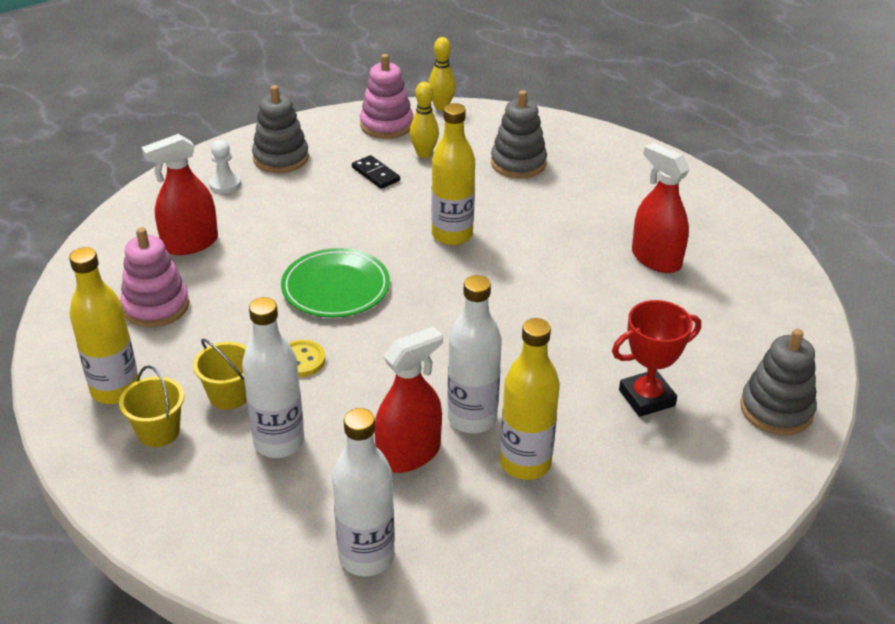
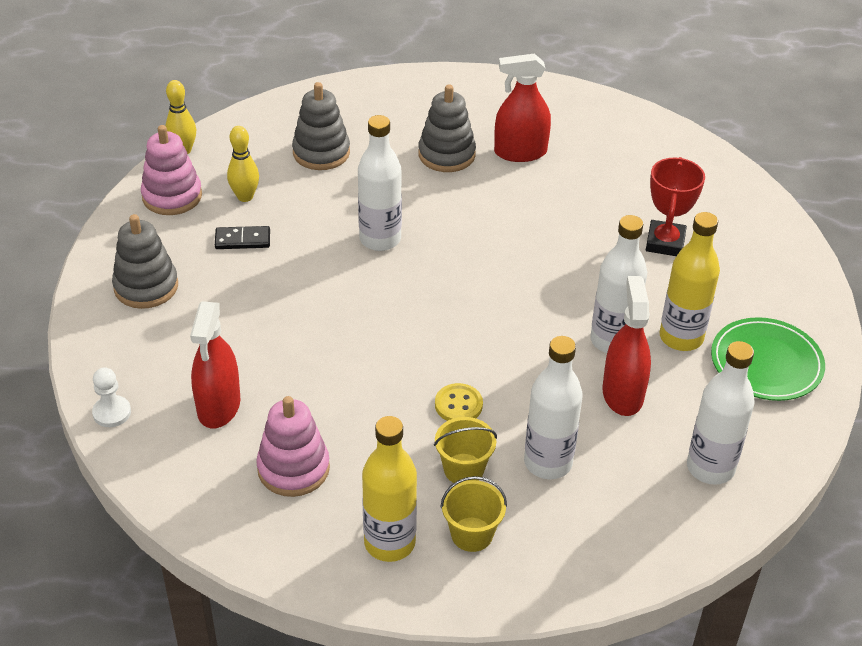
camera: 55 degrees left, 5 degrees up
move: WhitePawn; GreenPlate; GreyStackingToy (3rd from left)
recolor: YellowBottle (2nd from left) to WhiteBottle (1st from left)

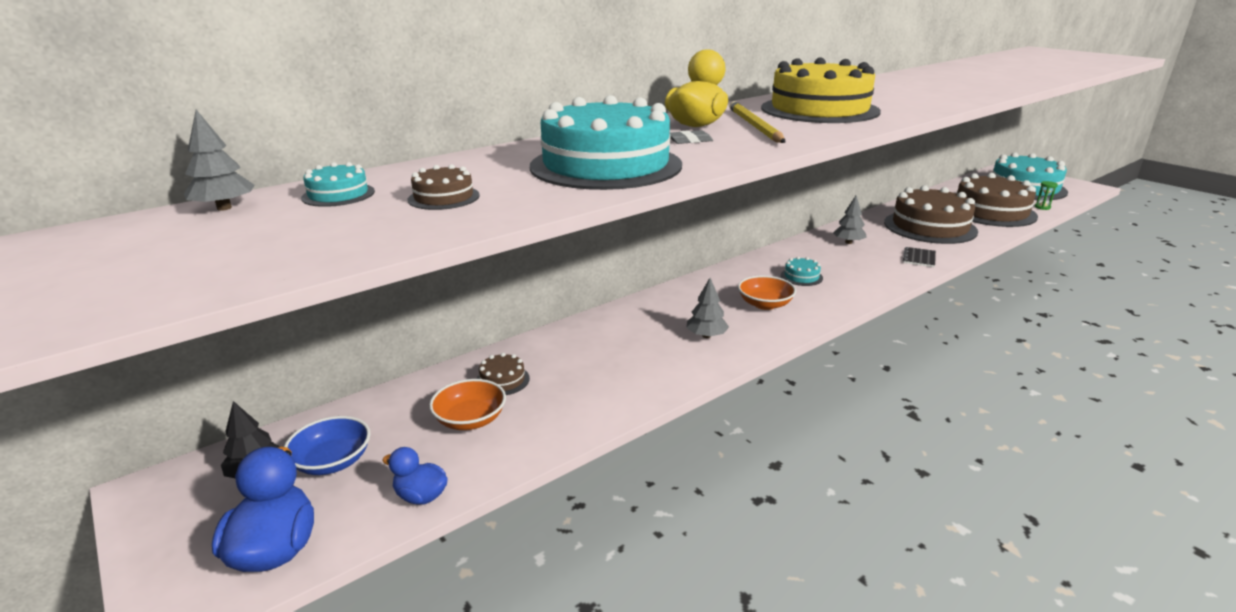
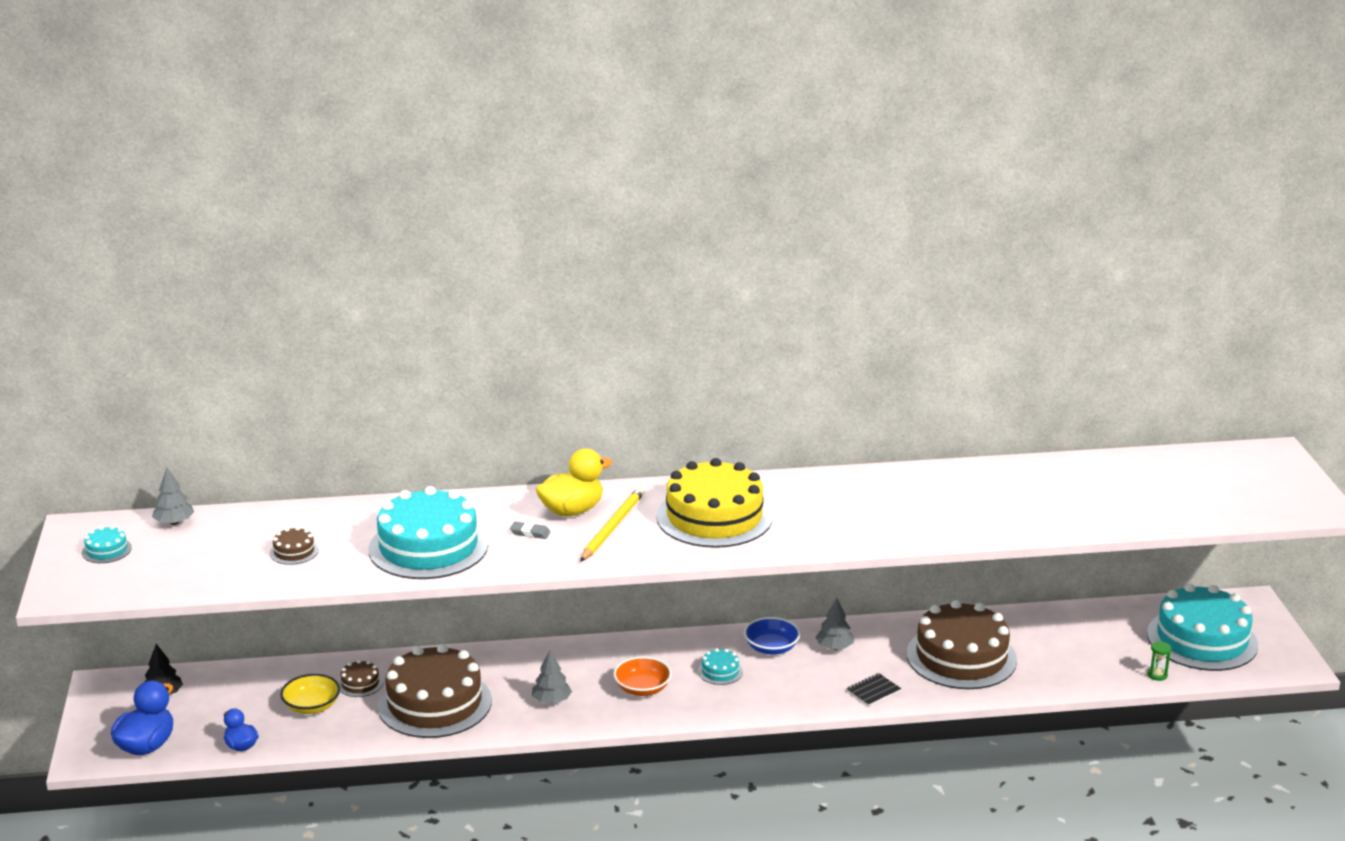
camera: 30 degrees right, 0 degrees up
move: BlueBowl; TurquoiseCake (1st from left); BrownCake (4th from left in the first image) to BrownCake (3rd from left)
recolor: OrangeBowl (1st from left) to YellowBowl

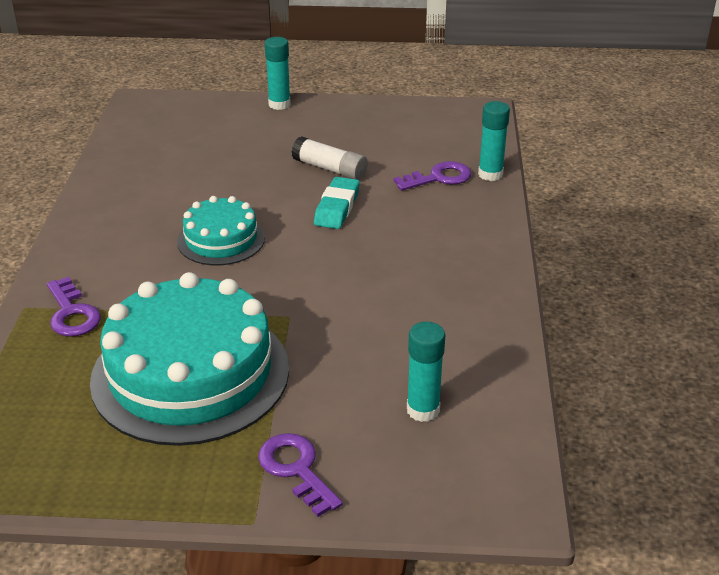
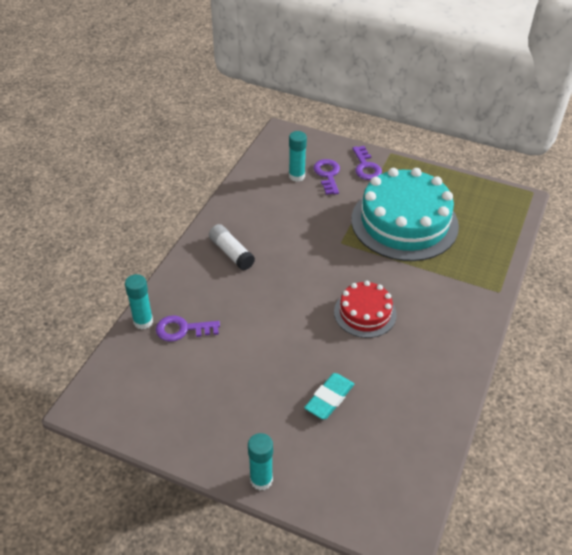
camera: 160 degrees left, 10 degrees up
move: PurpleKey (1st from left in the first image) to PurpleKey (2nd from left); WhiteGlueStick; TurquoiseEraser
recolor: TurquoiseCake (2nd from left) to RedCake

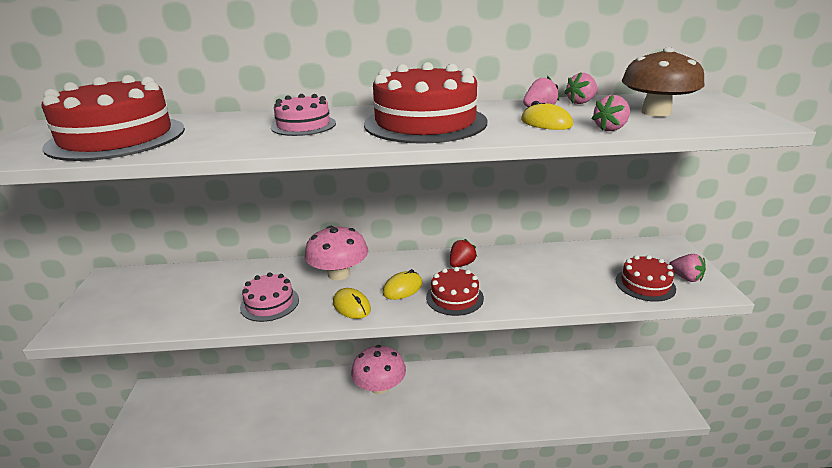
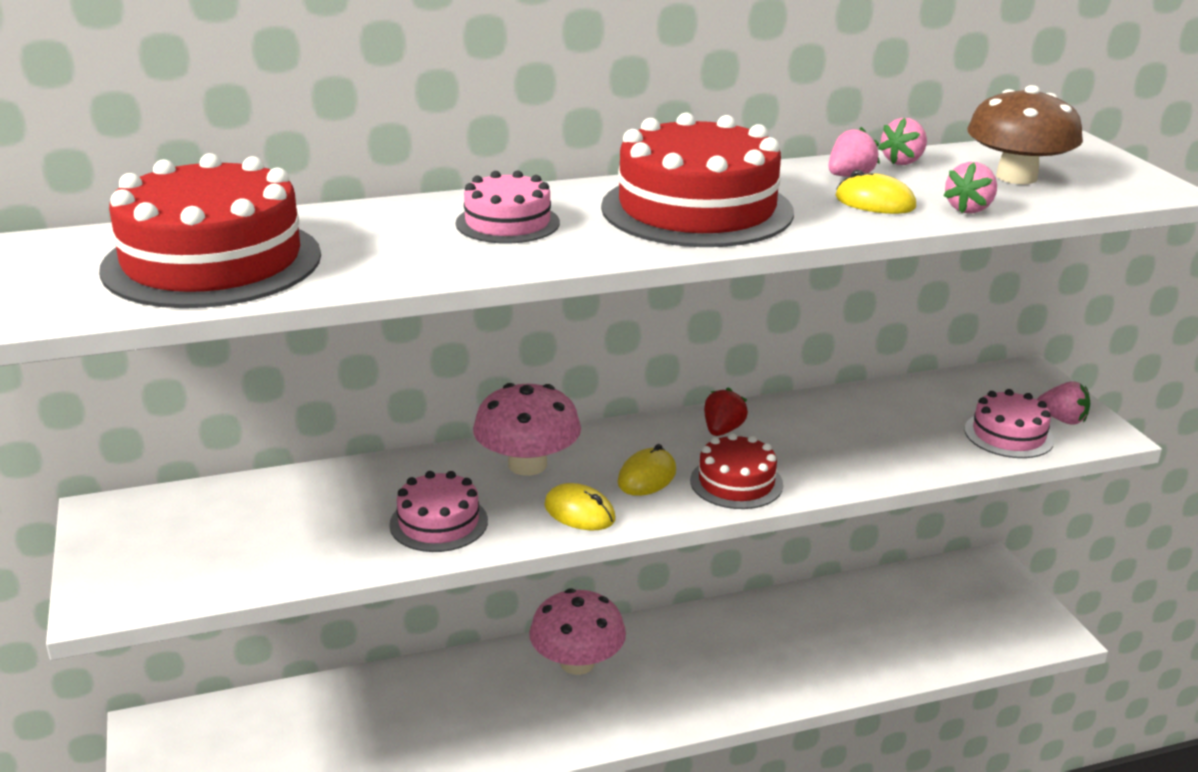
camera: 15 degrees left, 0 degrees up
recolor: RedCake (4th from left) to PinkCake (3rd from left)

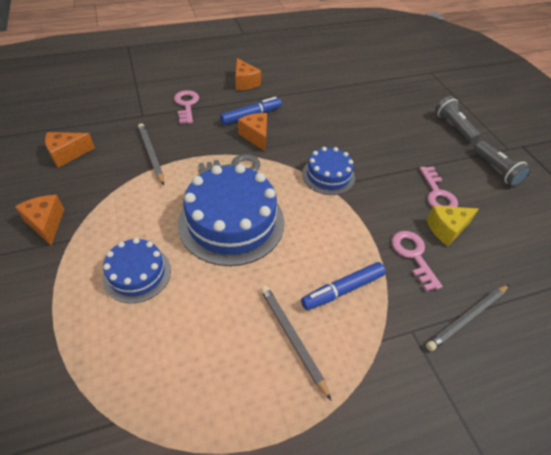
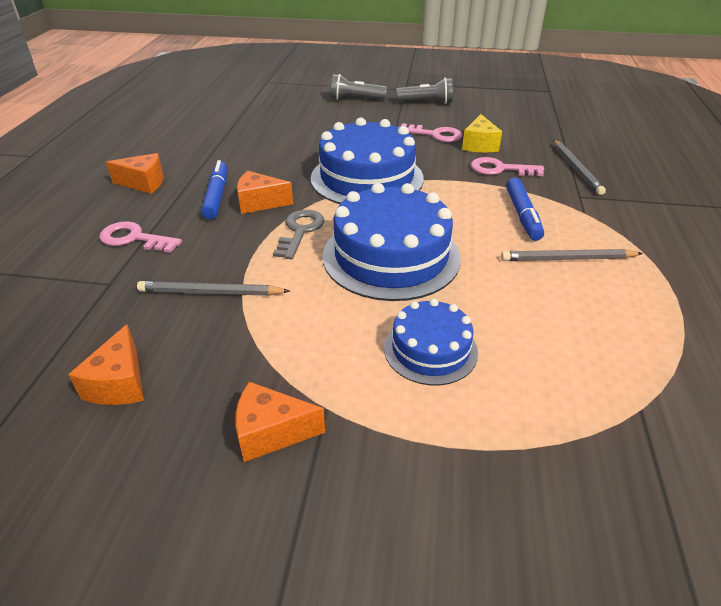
camera: 60 degrees left, 10 degrees down
resize: BlueCake (3rd from left in the first image) x1.78

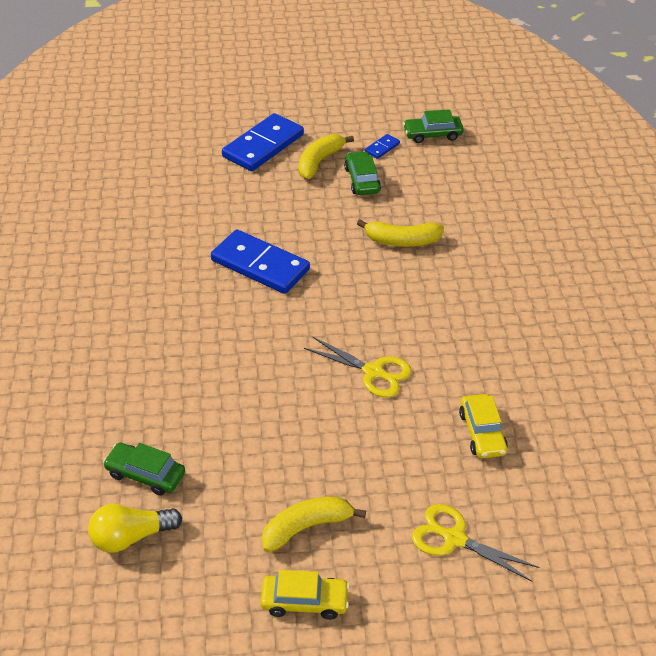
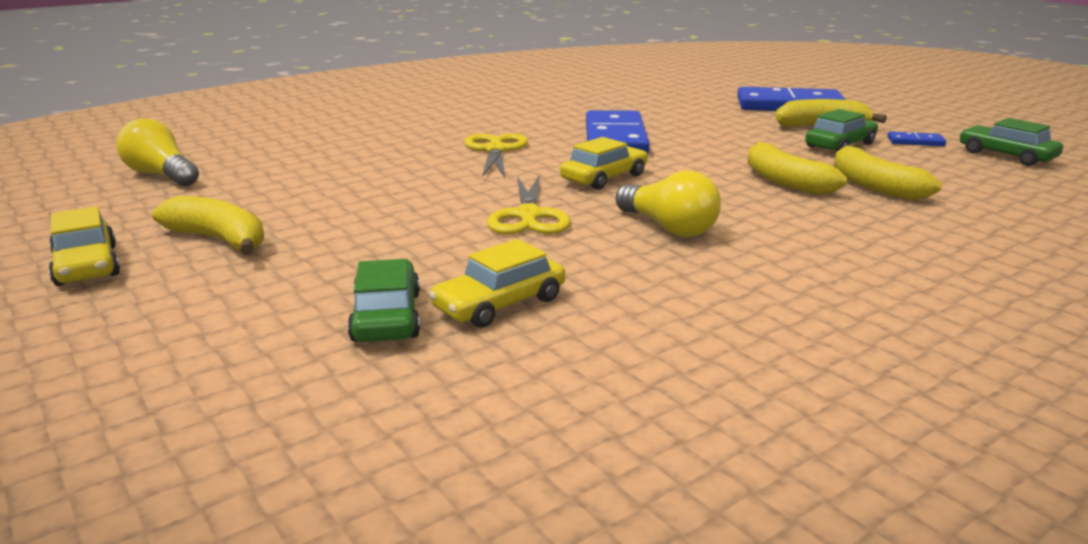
camera: 60 degrees right, 20 degrees down
insert: YellowCar (3rd from left); YellowLightBulb (2nd from left); YellowBanana (4th from left)
move: GreenCar (1st from left); YellowScissors (2nd from left in the first image) to YellowScissors (1st from left)

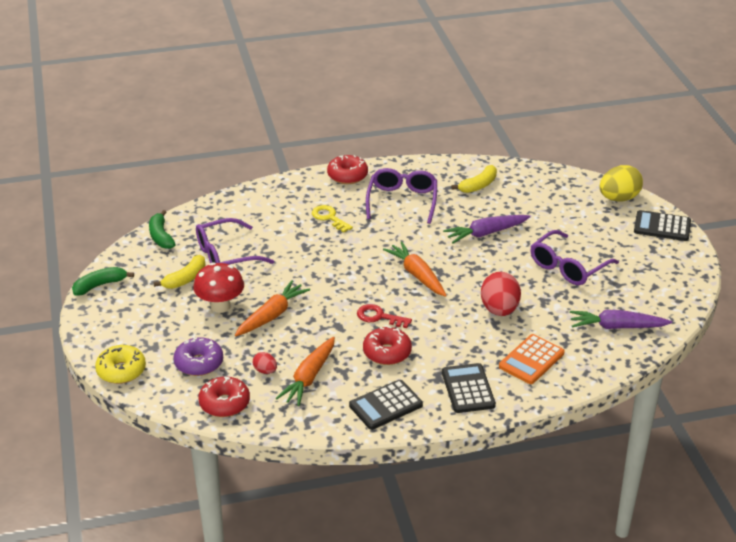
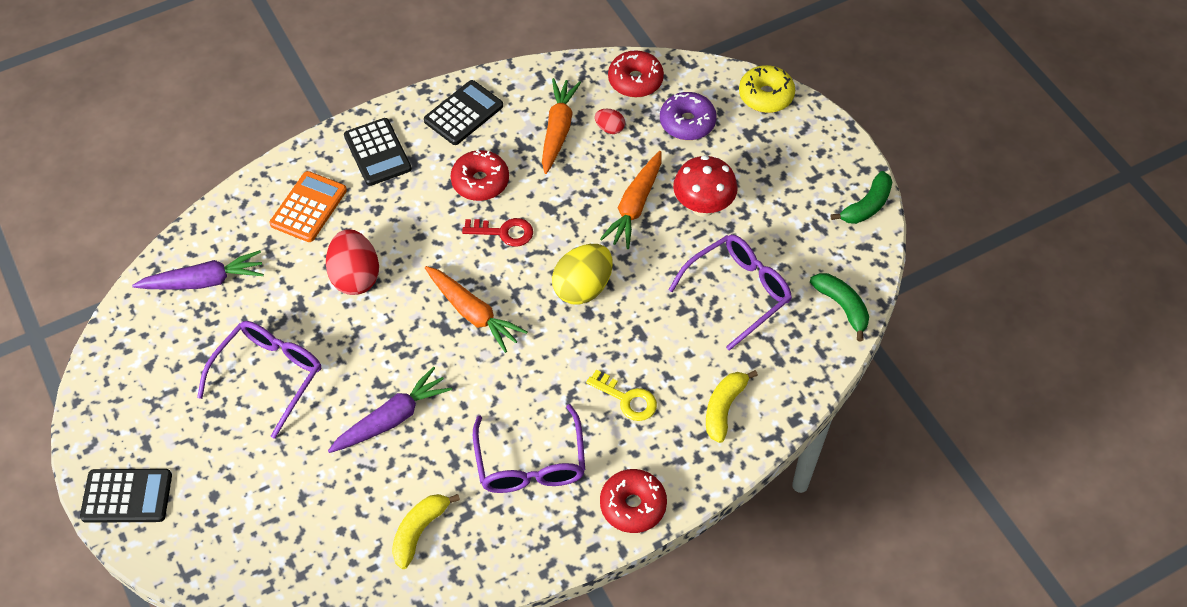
camera: 165 degrees right, 20 degrees up
move: YellowBanana (1st from left in the first image) to YellowBanana (2nd from left); YellowEgg

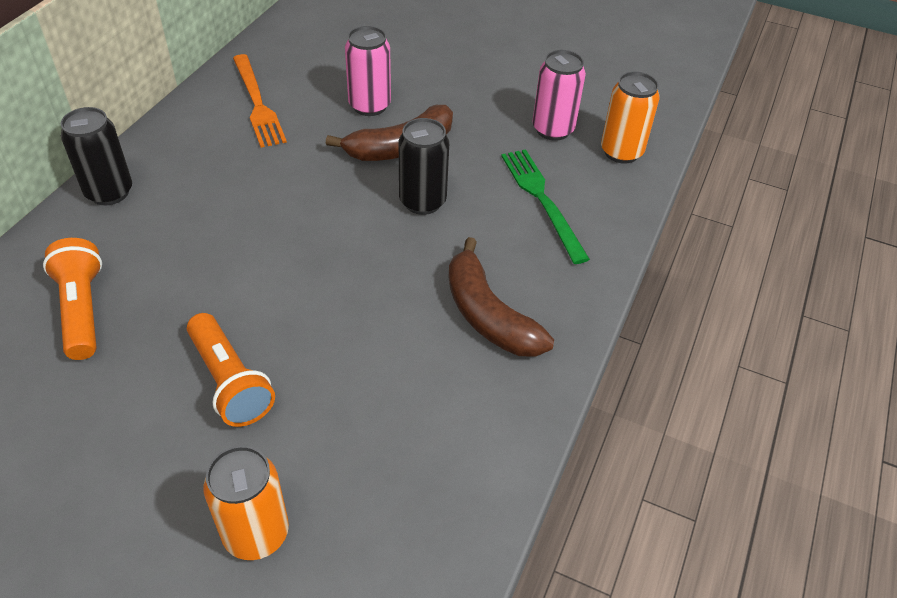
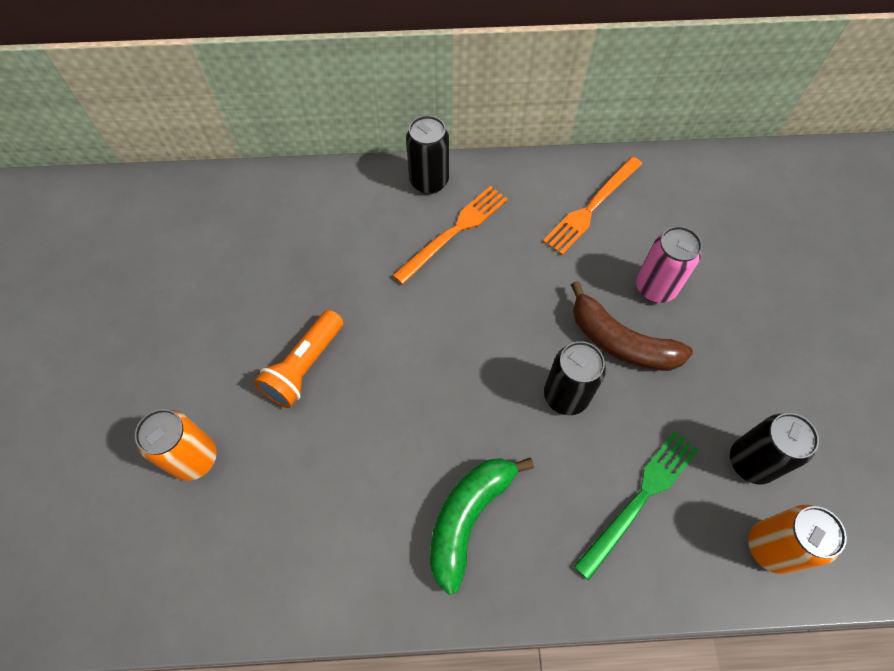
camera: 65 degrees right, 15 degrees up
delete: OrangeFlashlight (1st from left)
insert: OrangeFork (1st from left)
recolor: BrownBanana (2nd from left) to GreenBanana; PinkCan (2nd from left) to BlackCan (3rd from left)

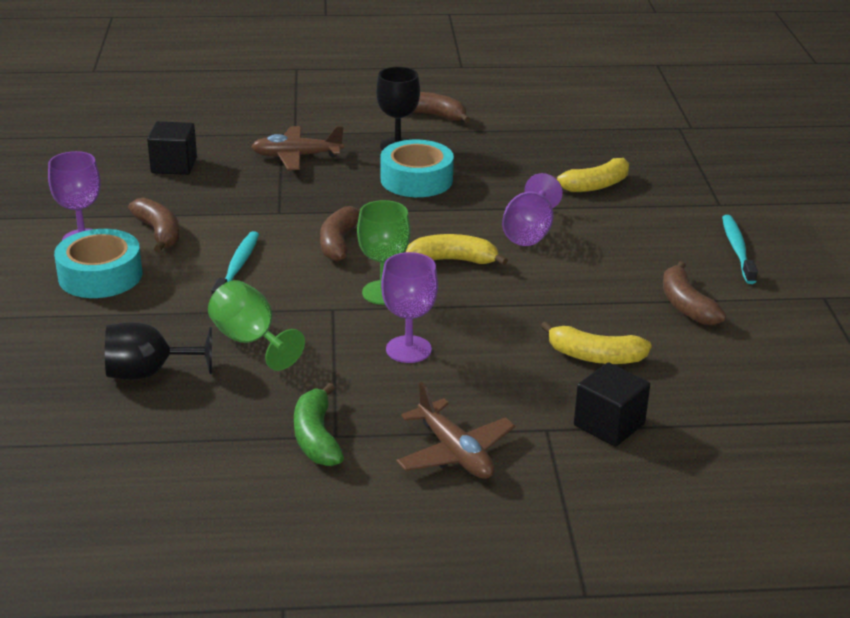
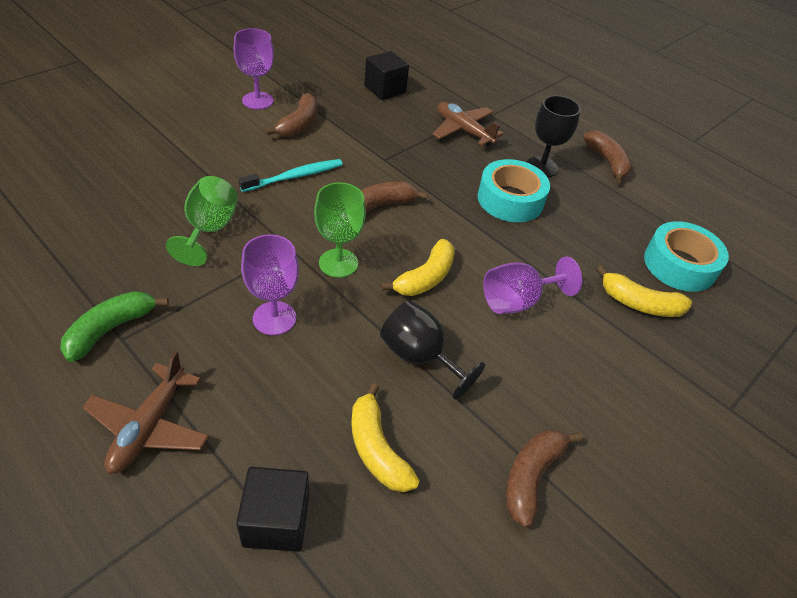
camera: 45 degrees right, 15 degrees up
delete: TurquoiseToothbrush (2nd from left)
move: TurquoiseTape (1st from left in the first image) to TurquoiseTape (2nd from left); BlackGoblet (1st from left)
rotate: YellowBanana (1st from left in the first image) 75 degrees clockwise

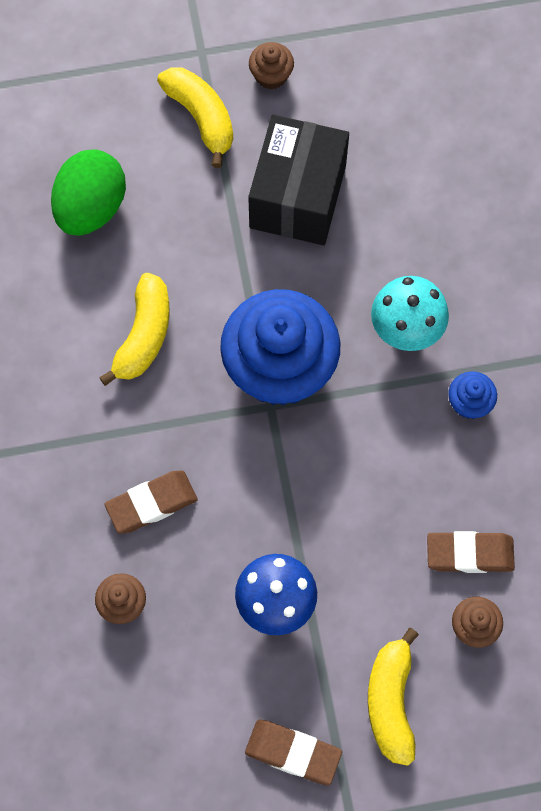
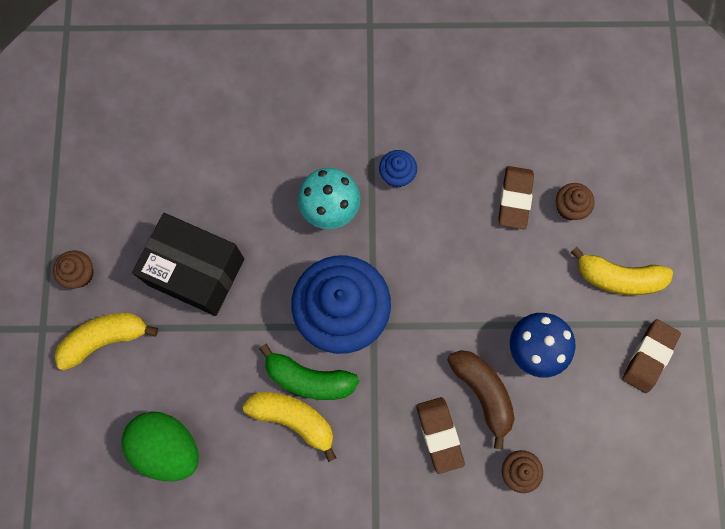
camera: 80 degrees left, 5 degrees up
insert: GreenBanana; BrownBanana

